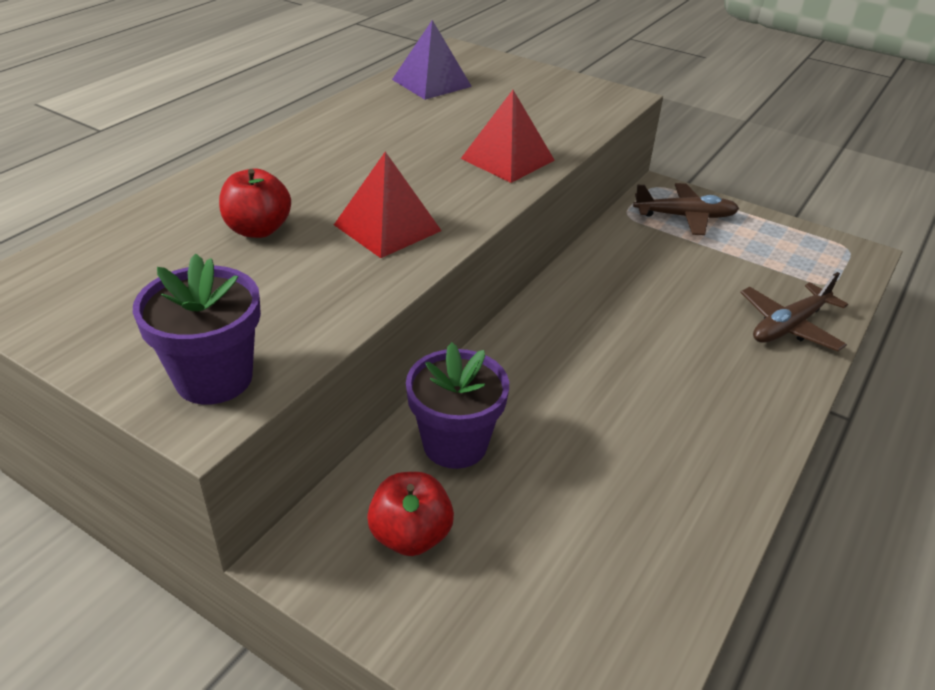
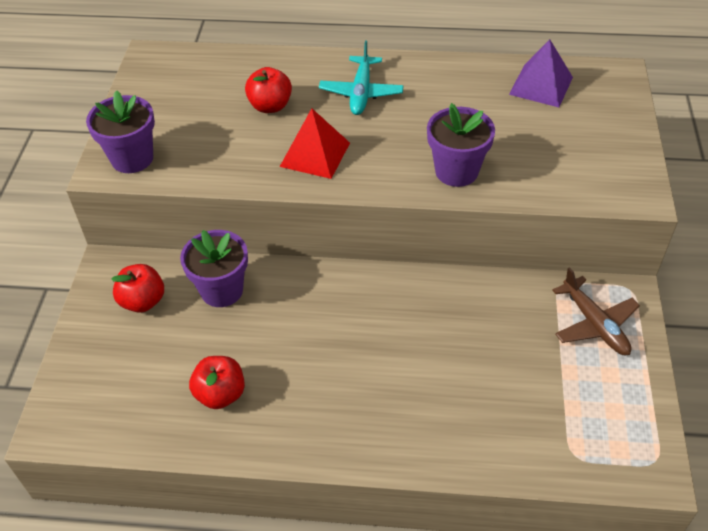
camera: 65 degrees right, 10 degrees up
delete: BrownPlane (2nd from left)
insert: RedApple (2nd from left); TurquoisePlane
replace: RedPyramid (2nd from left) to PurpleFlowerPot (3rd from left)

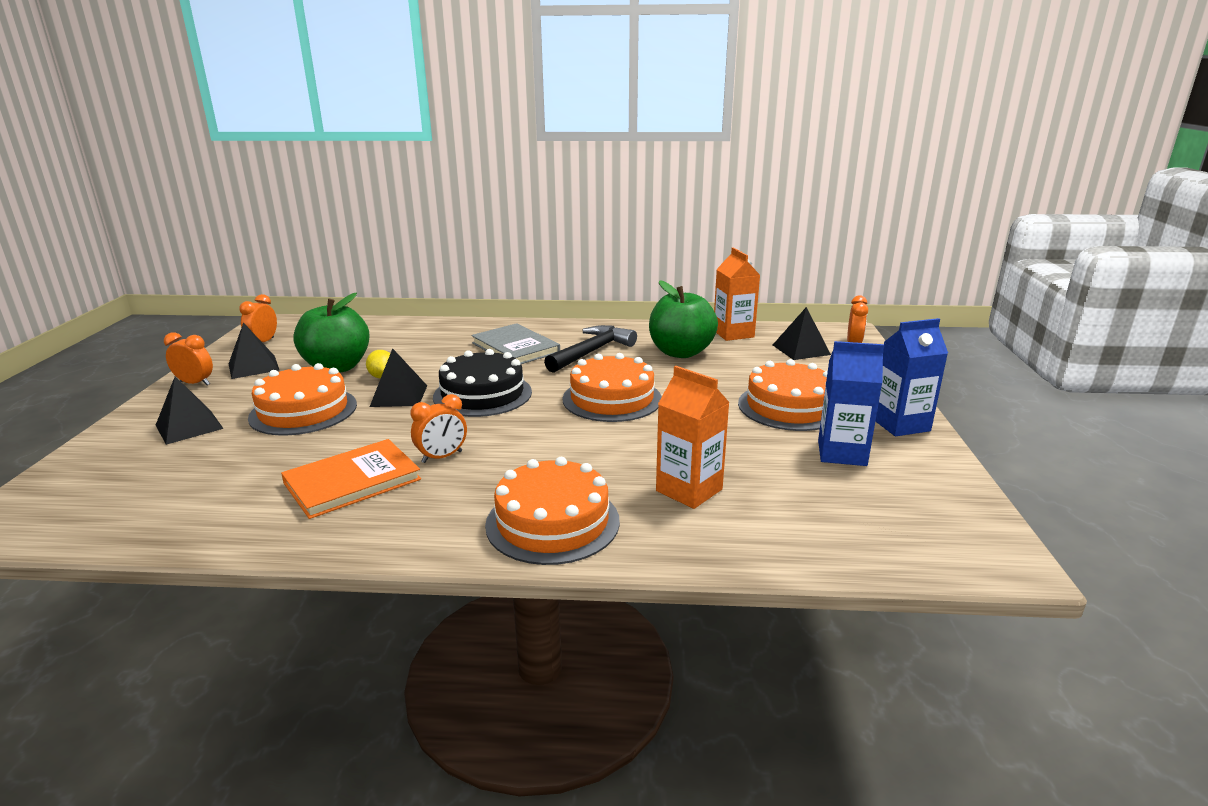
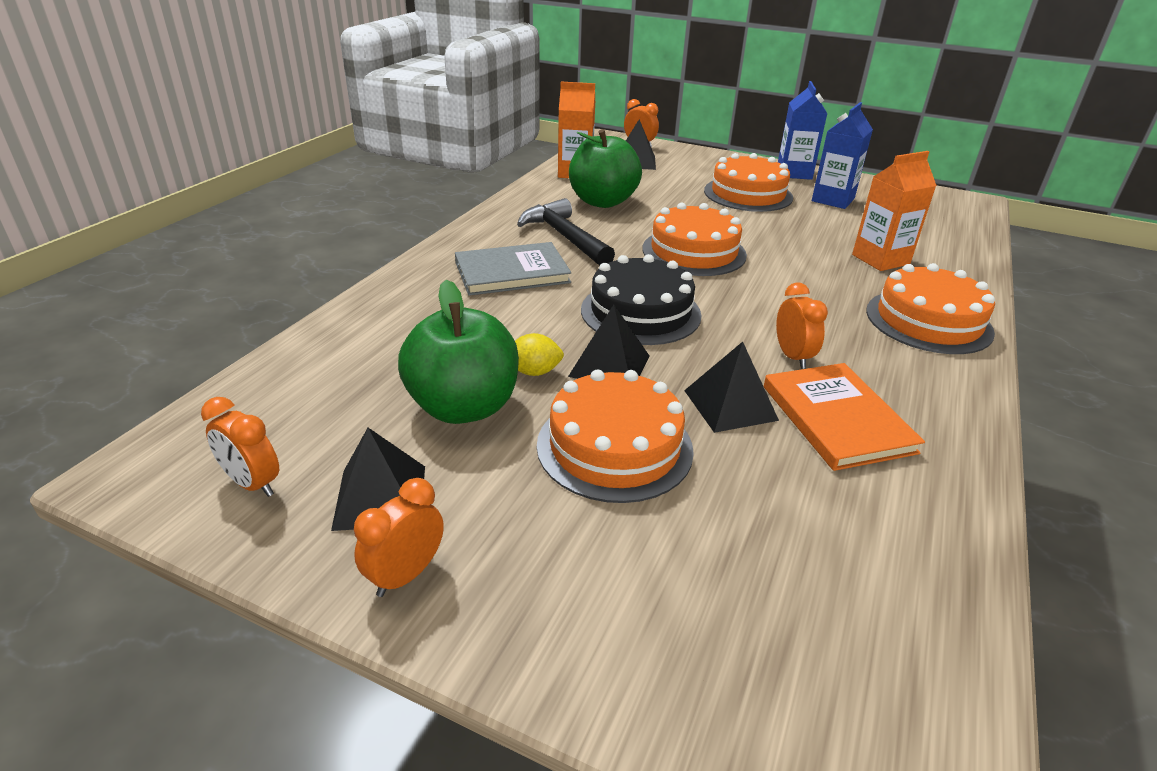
camera: 70 degrees left, 10 degrees up
move: BlackPyramid (1st from left in the first image) to BlackPyramid (4th from left)

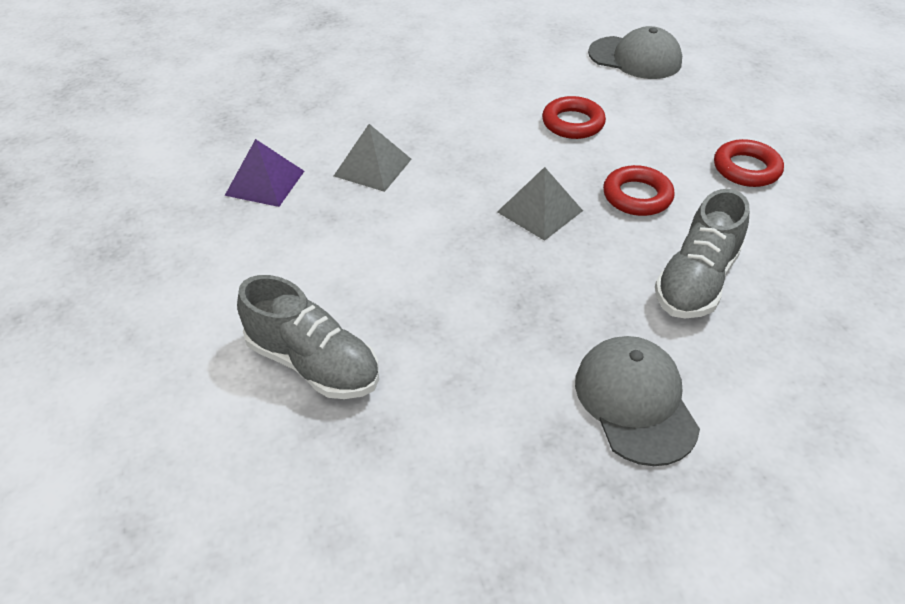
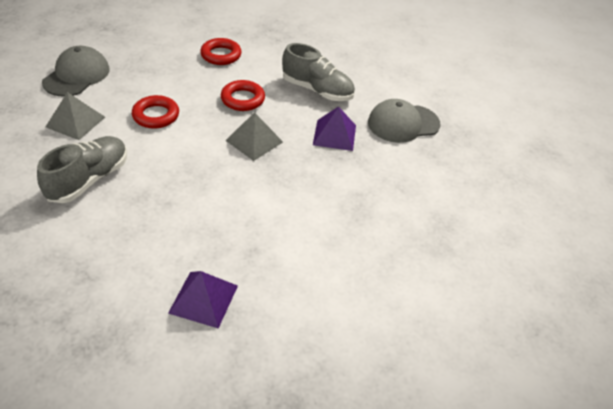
camera: 95 degrees left, 0 degrees up
insert: PurplePyramid (2nd from left)
move: GreyShoe (1st from left); GreyPyramid (1st from left)

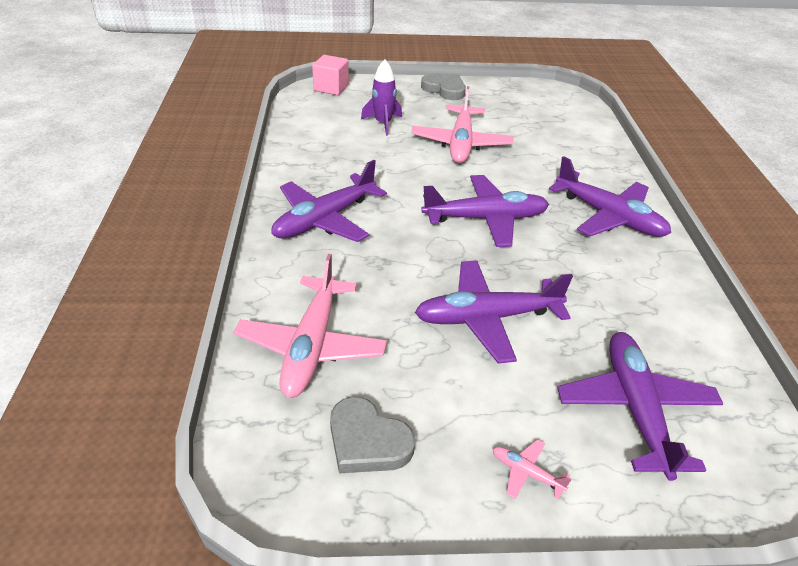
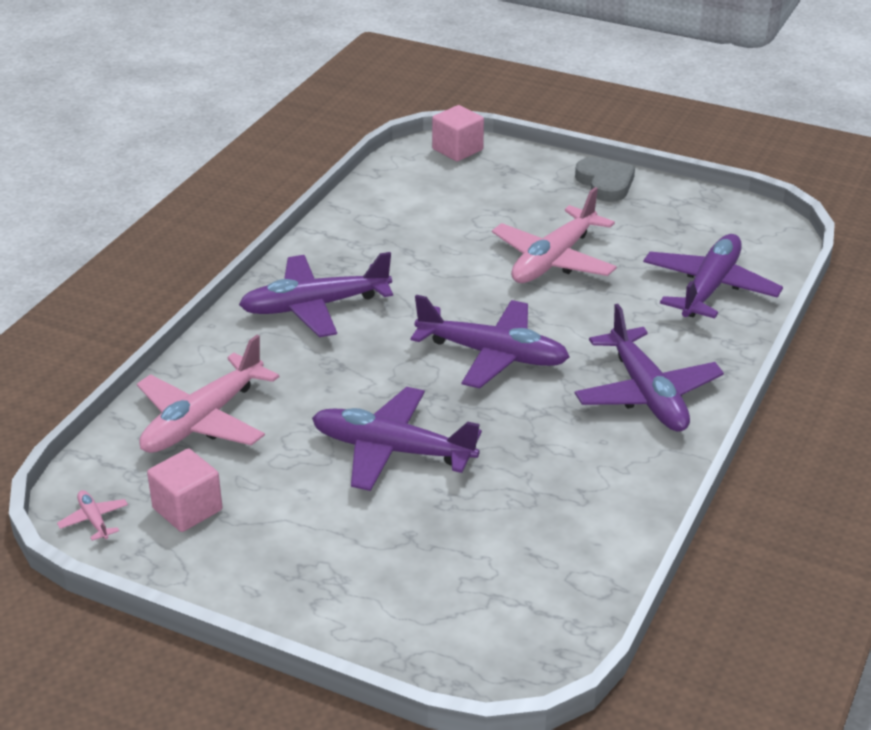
camera: 30 degrees right, 5 degrees down
delete: PurpleRocket
move: PinkPlane (3rd from left in the first image) to PinkPlane (1st from left); PurplePlane (5th from left)
replace: GreyHeart (1st from left) to PinkCube (1st from left)

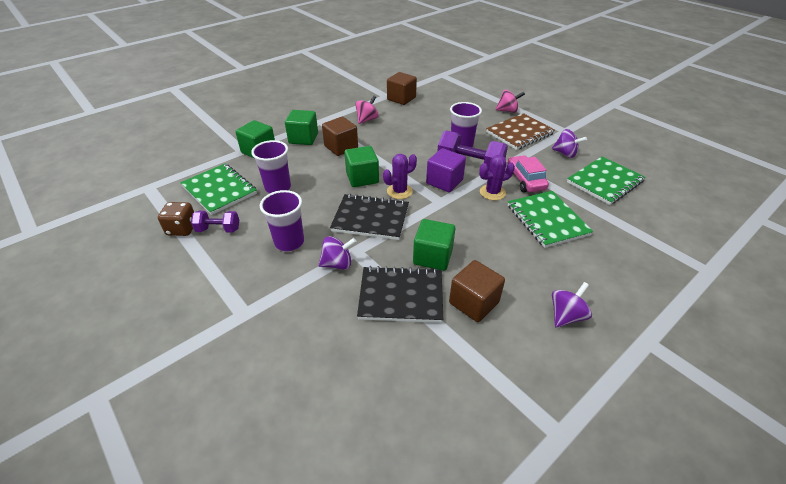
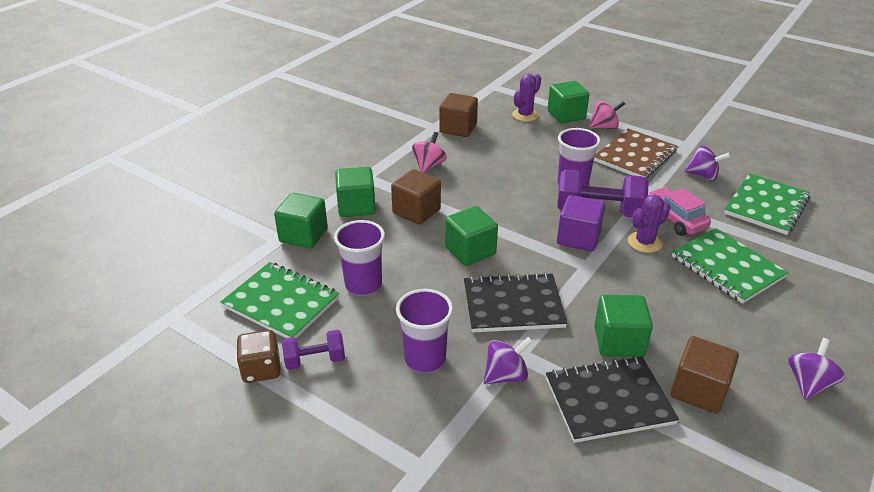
camera: 15 degrees left, 5 degrees down
insert: GreenCube (4th from left)
move: PurpleCactus (1st from left)

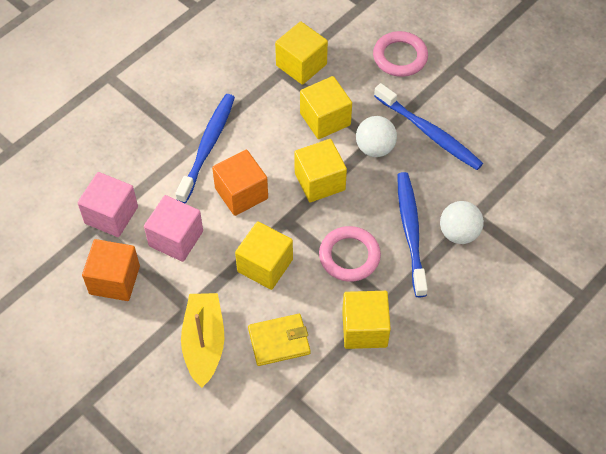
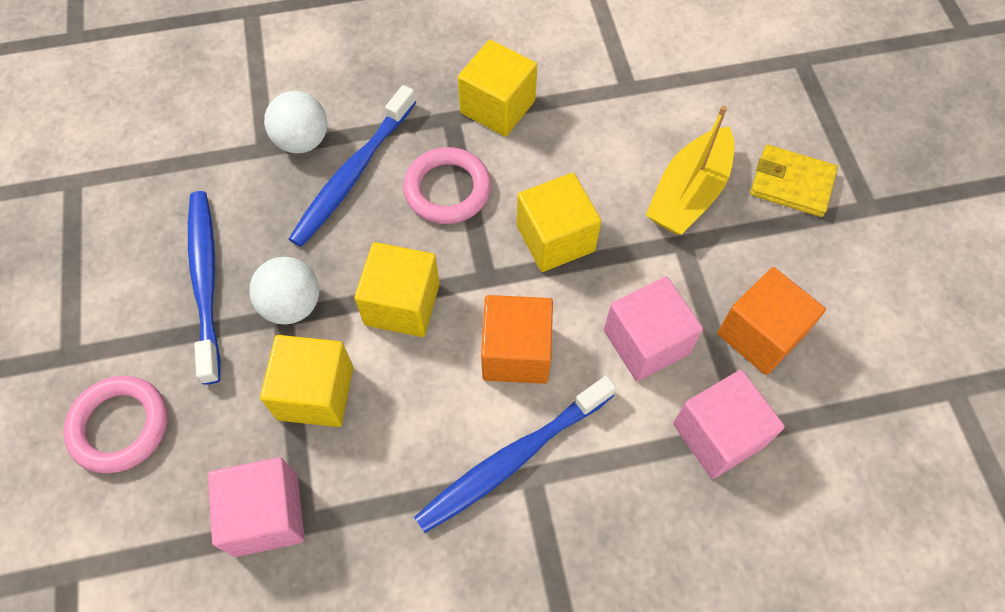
camera: 145 degrees left, 5 degrees up
move: YellowWallet
recolor: YellowCube (2nd from left) to PinkCube (1st from left)

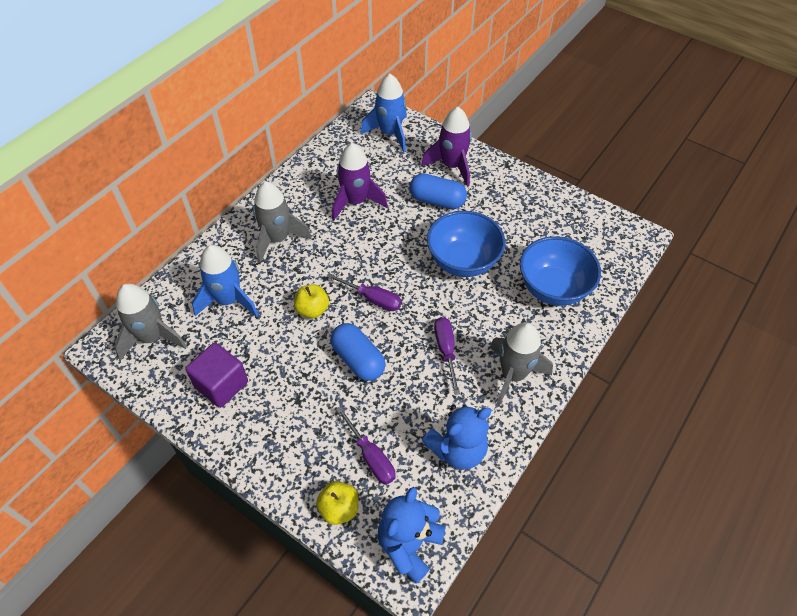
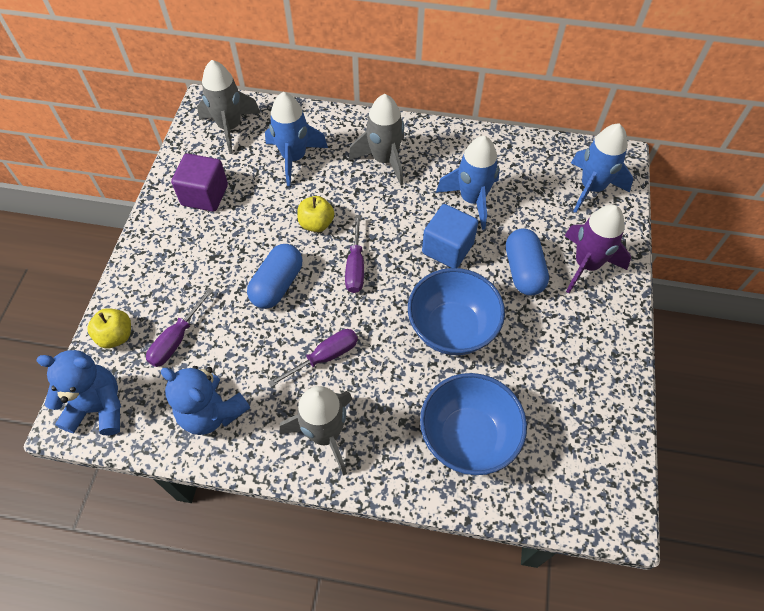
camera: 65 degrees right, 5 degrees up
insert: BlueCube
recolor: PurpleRocket (1st from left) to BlueRocket (2nd from left)

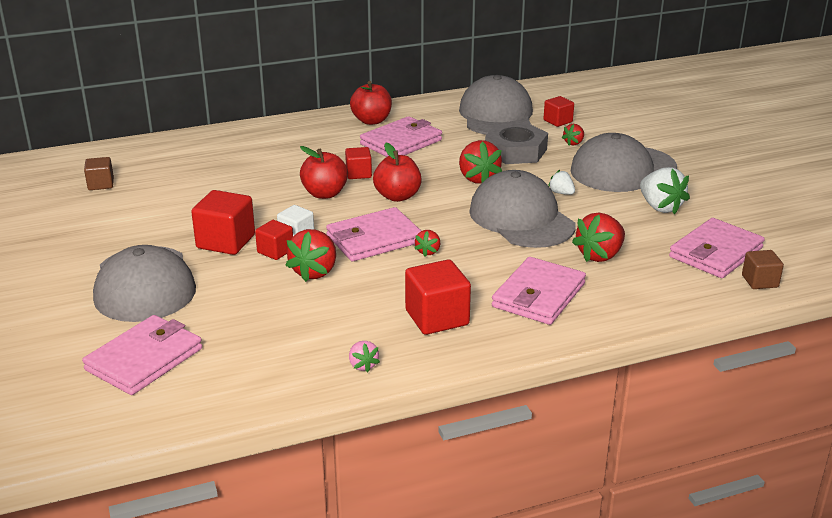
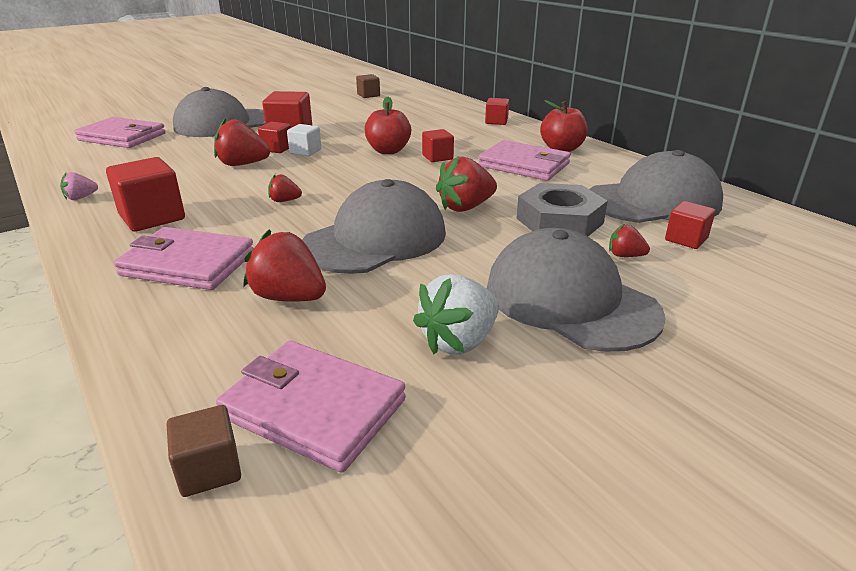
camera: 75 degrees right, 0 degrees up
delete: PinkWallet (2nd from left); RedApple (3rd from left); WhiteStrawberry (1st from left)
insert: RedCube (5th from left)

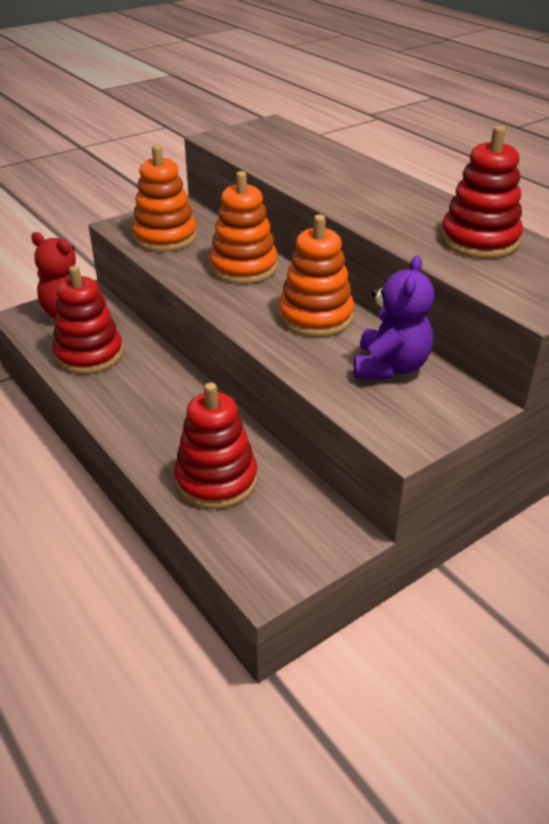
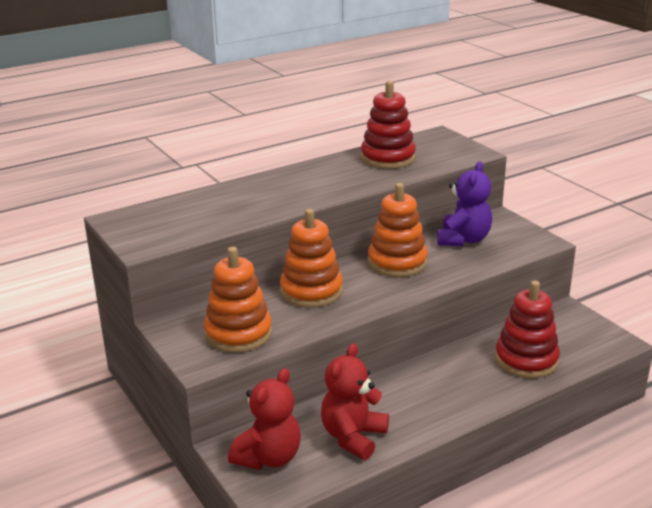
camera: 85 degrees left, 10 degrees down
replace: RedStackingToy (1st from left) to RedTeddyBear (2nd from left)
rotate: PurpleTeddyBear 90 degrees clockwise

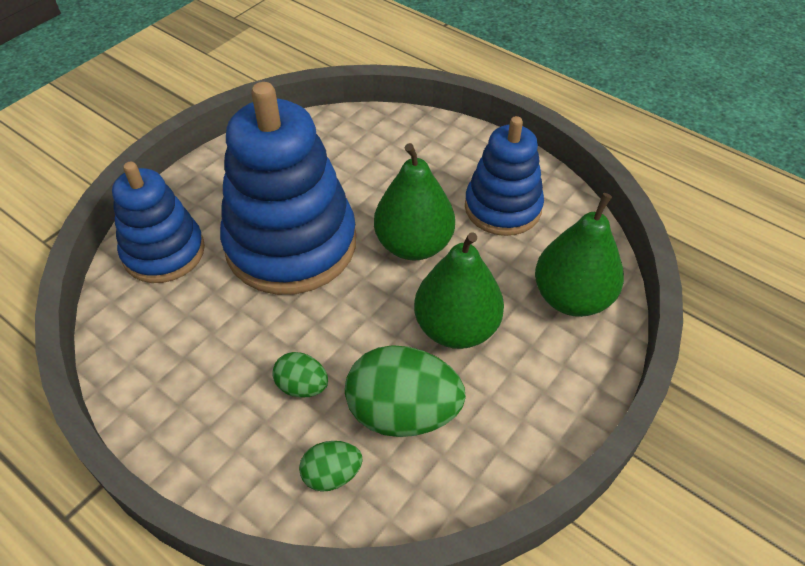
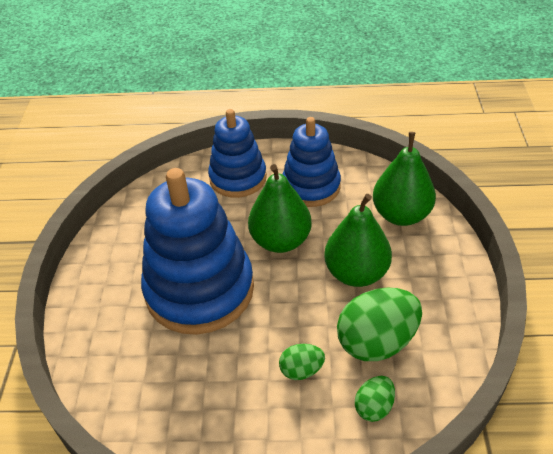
camera: 35 degrees left, 5 degrees down
move: BlueStackingToy (1st from left in the first image) to BlueStackingToy (2nd from left)

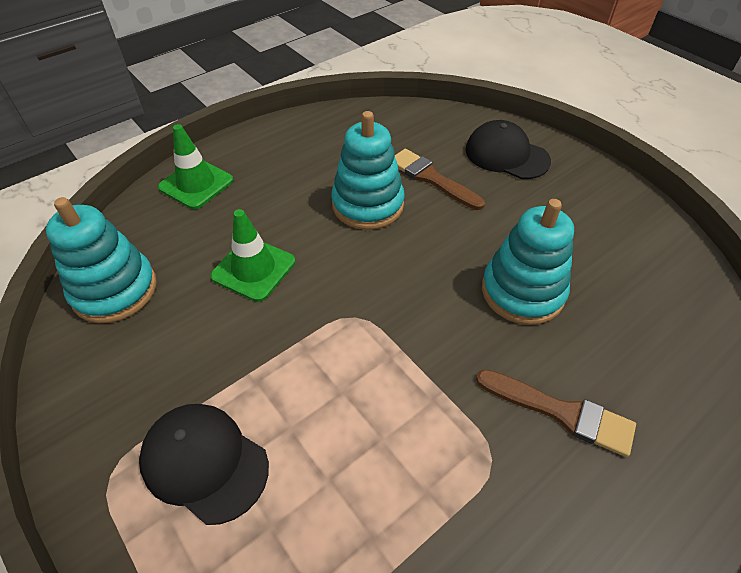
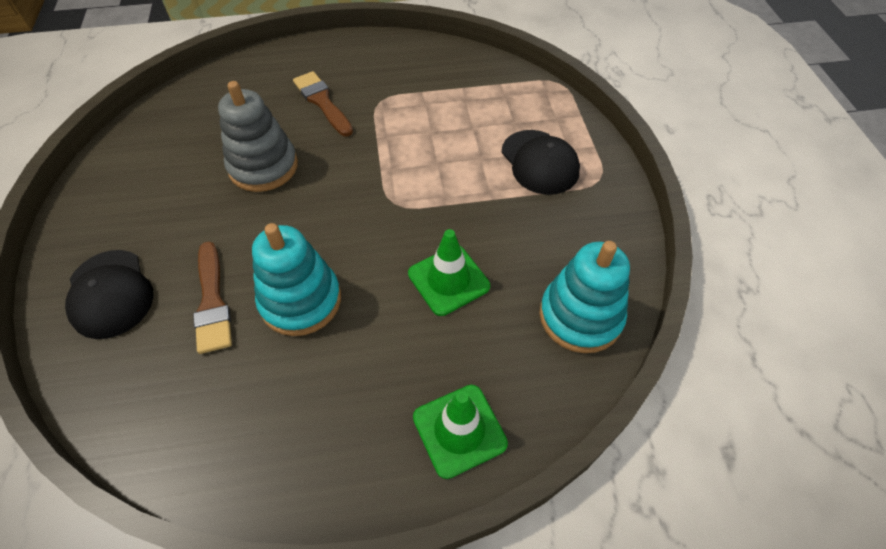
camera: 150 degrees left, 5 degrees up
recolor: TurquoiseStackingToy (3rd from left) to GreyStackingToy

